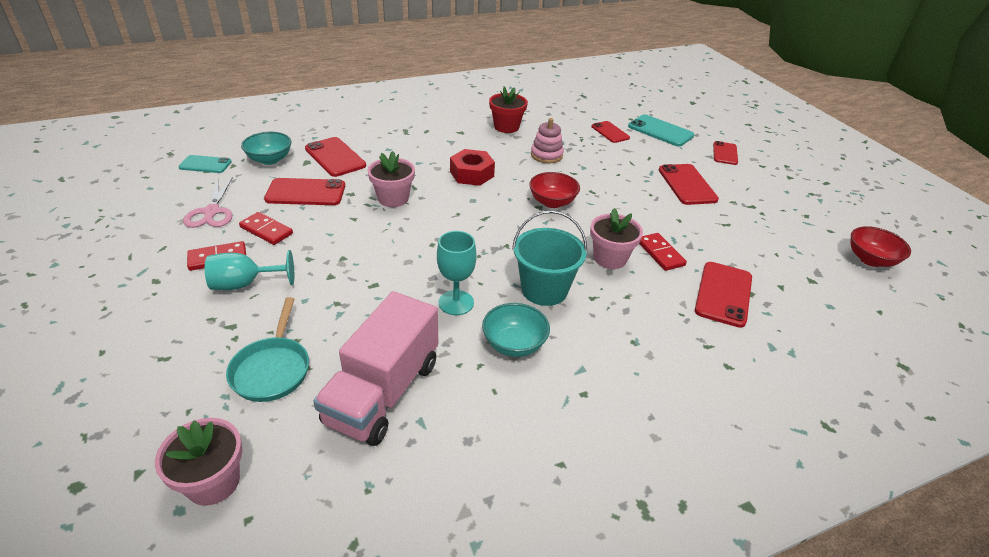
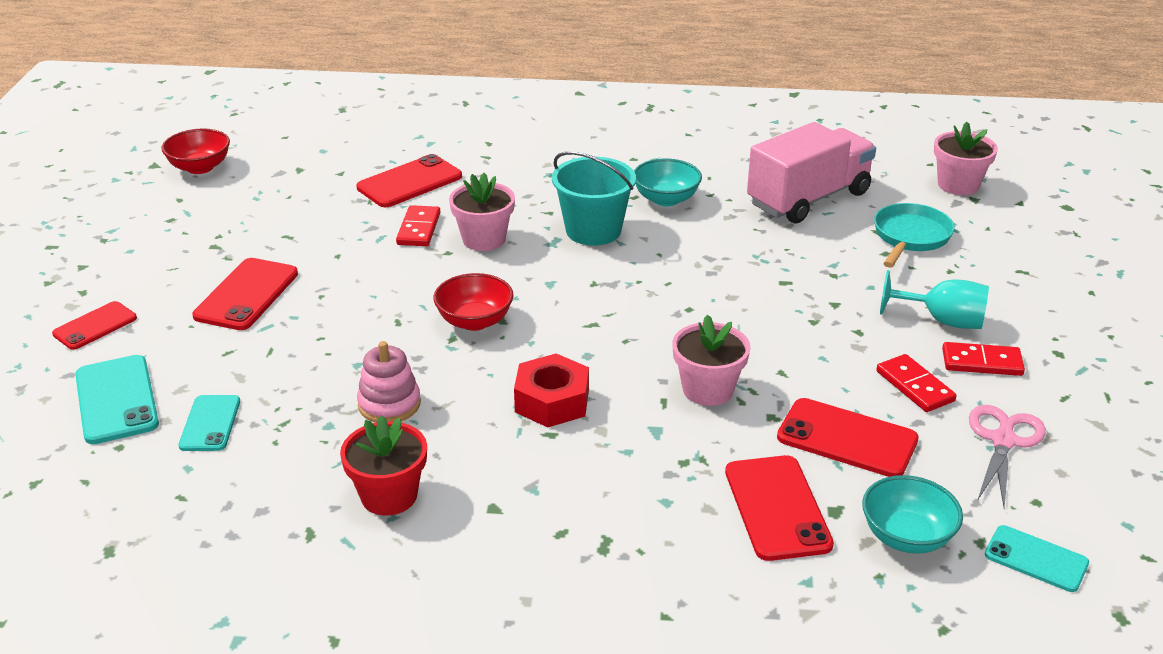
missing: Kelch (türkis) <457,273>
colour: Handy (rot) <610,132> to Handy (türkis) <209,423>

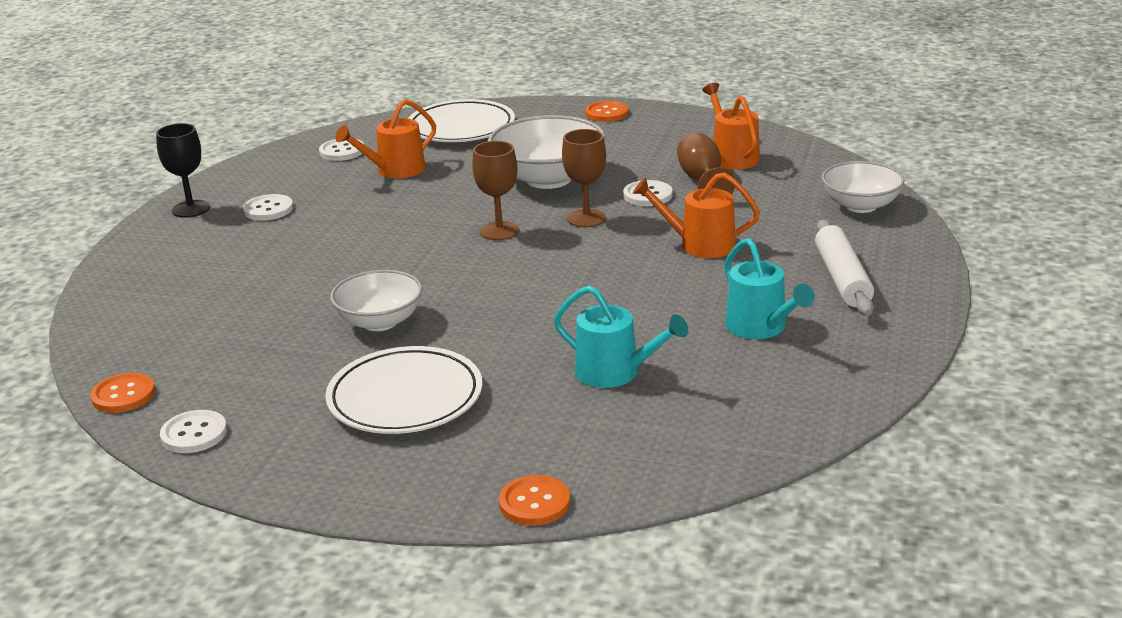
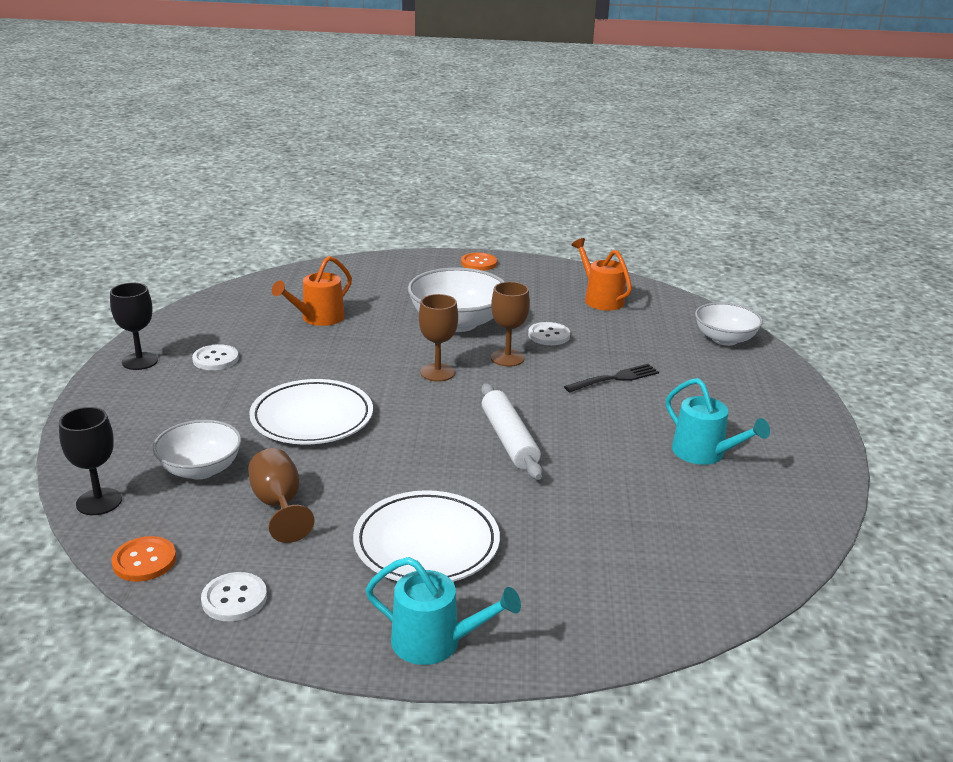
missing: Knopf (weiß) <341,150>; Knopf (orange) <534,500>
appeared: Kelch (schwarz) <90,461>
relocated: Schüssel (weiß) <376,300> to <197,449>; Teller (weiß) <461,120> to <311,412>; Gießkanne (türkis) <621,336> to <443,611>; Kelch (braun) <706,163> to <281,495>; Nudelholz (weiß) <844,268> to <512,431>
exchanged: Gießkanne (orange) <696,215> to Gabel (schwarz) <611,378>

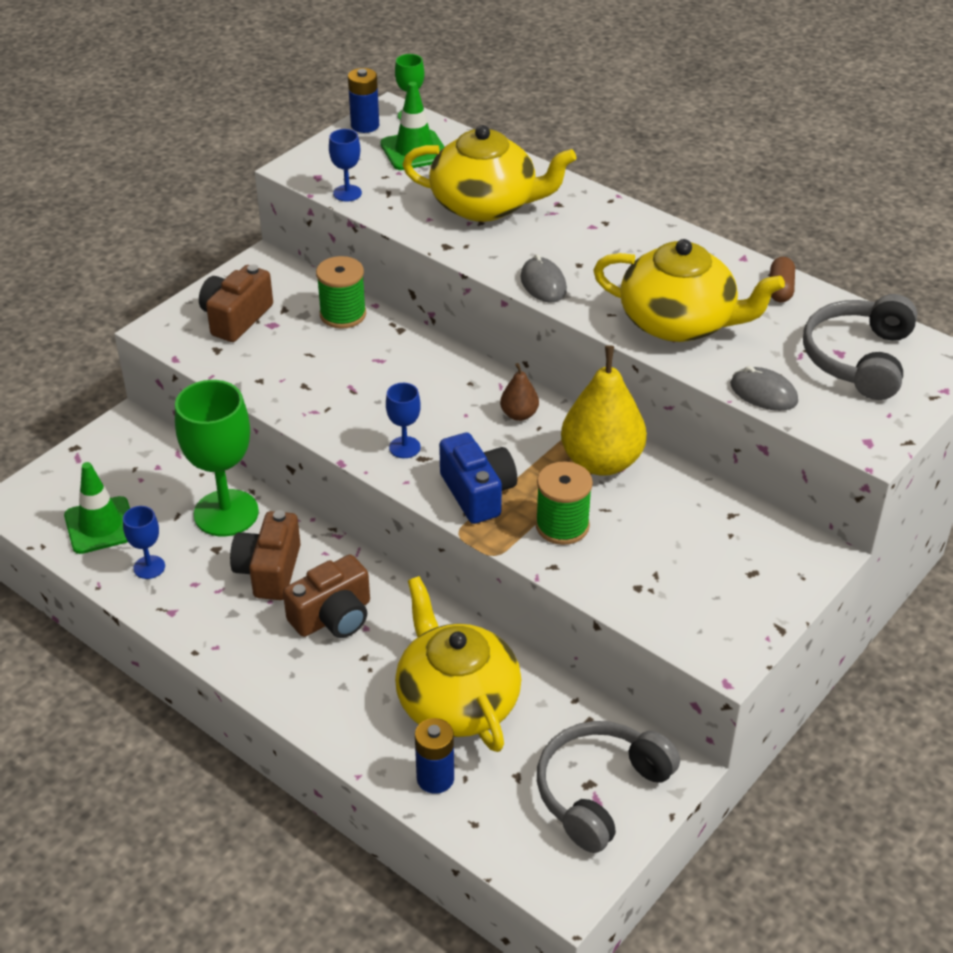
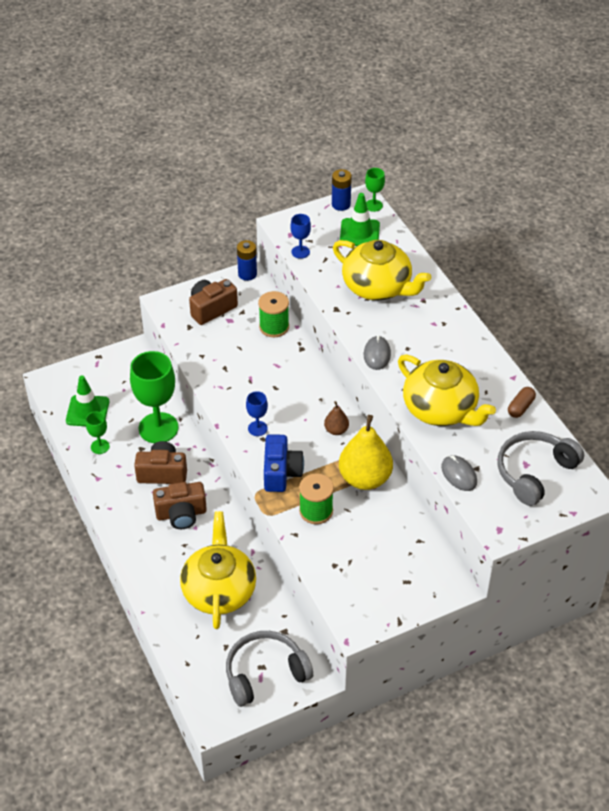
relocated: Batterie (blau) <434,756> to <247,260>
colour: Kelch (blau) <144,542> to Kelch (grün) <98,433>
spun: Kamera (braun) <265,555> = <160,462> 60 degrees clockwise

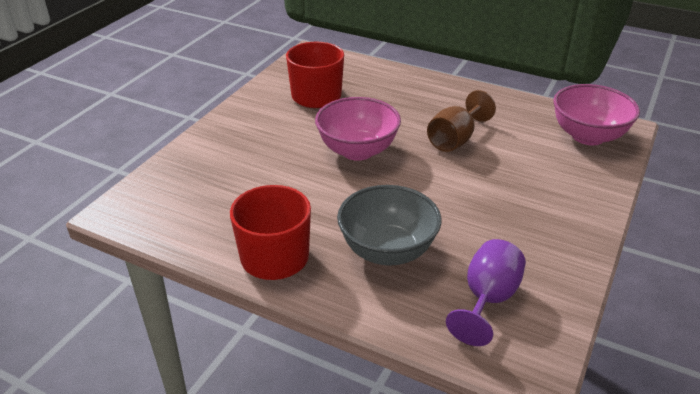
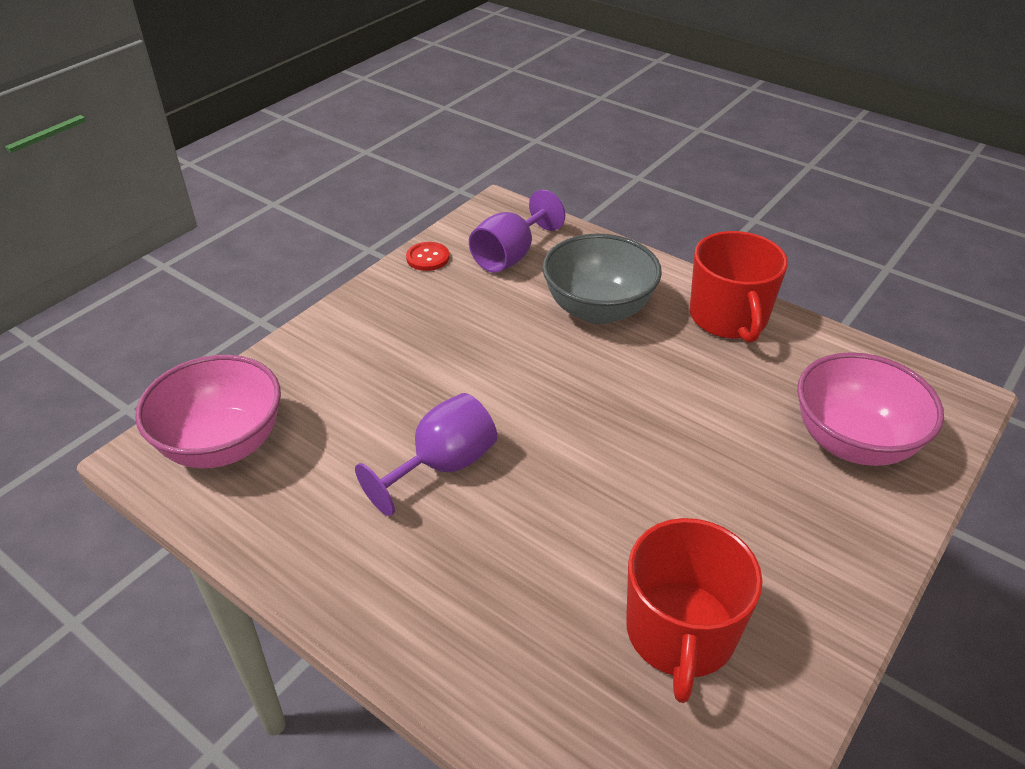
appeared: Knopf (rot) <427,256>
relocated: Schüssel (rosa) <358,129> to <870,409>
colour: Kelch (braun) <461,121> to Kelch (lila) <426,454>

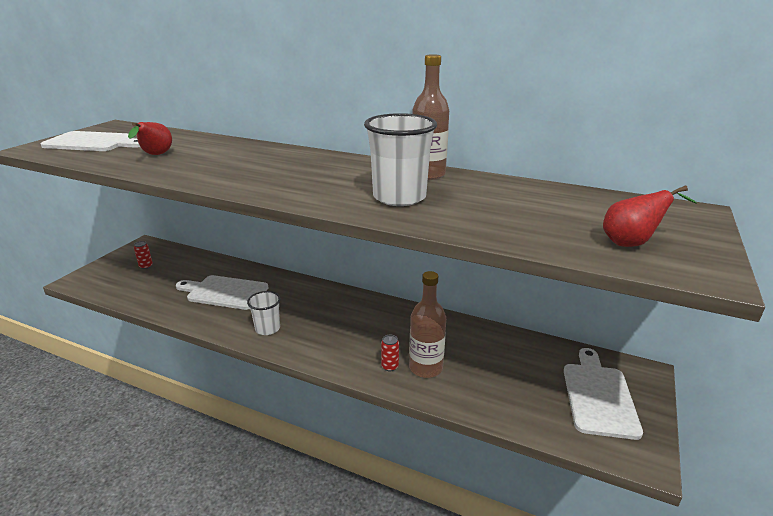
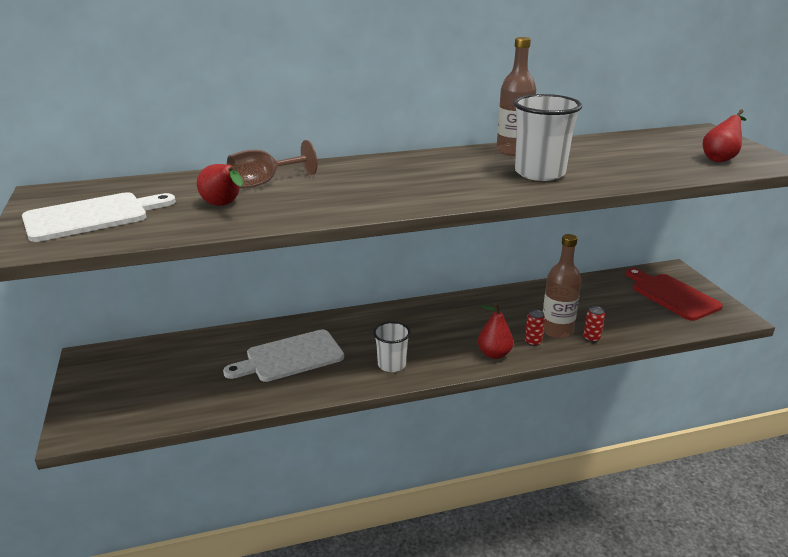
appeared: Kelch (braun) <272,164>; Birne (rot) <495,331>
relocated: Dose (rot) <143,255> to <594,324>
colour: Schneidebrett (weiß) <603,394> to Schneidebrett (rot) <674,294>

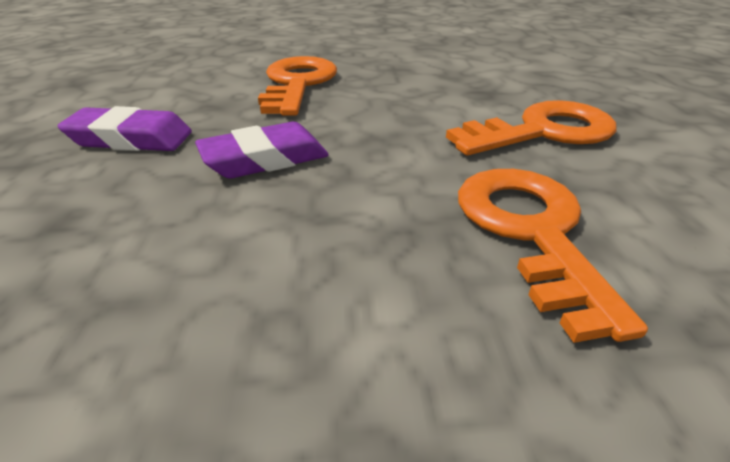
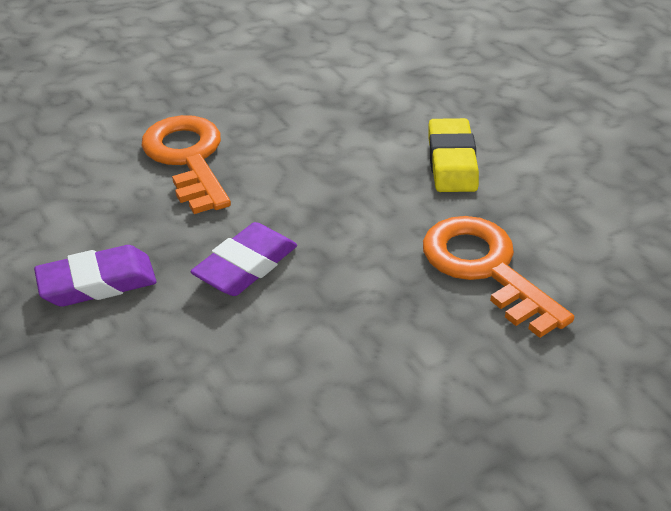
exchanged: Schlüssel (orange) <531,128> to Radiergummi (gelb) <453,155>

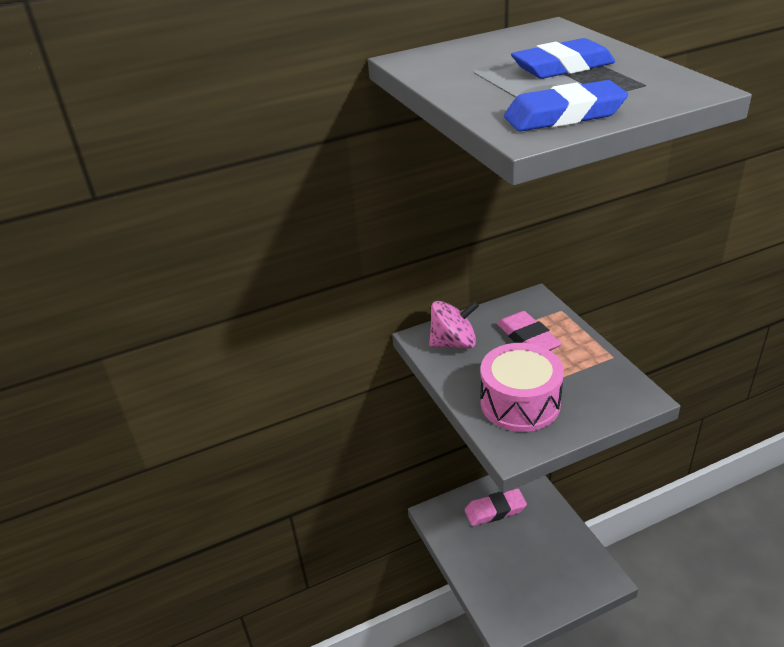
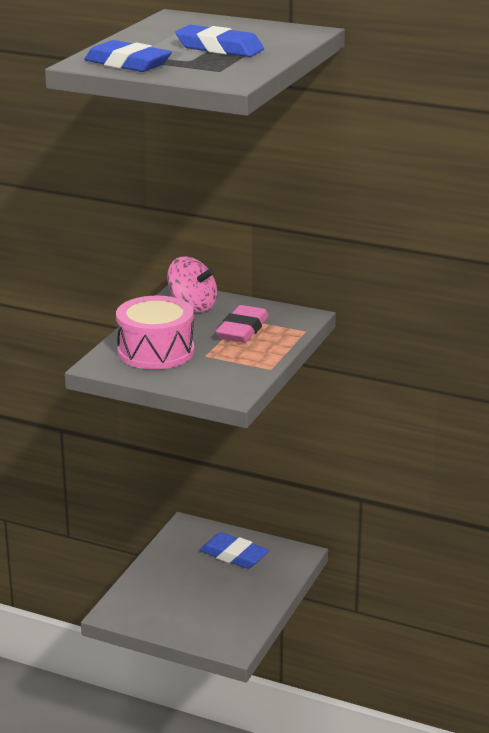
colour: Radiergummi (rosa) <496,507> to Radiergummi (blau) <234,550>

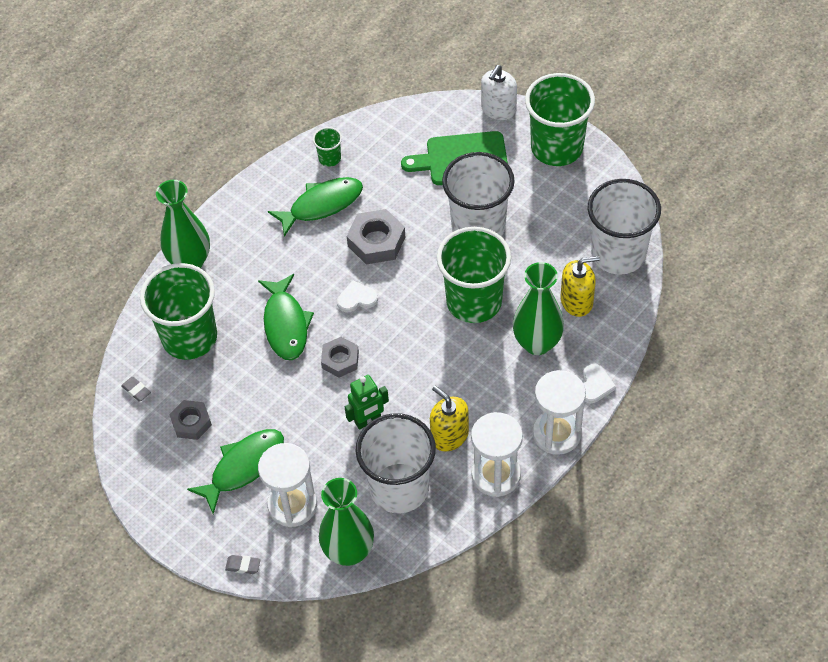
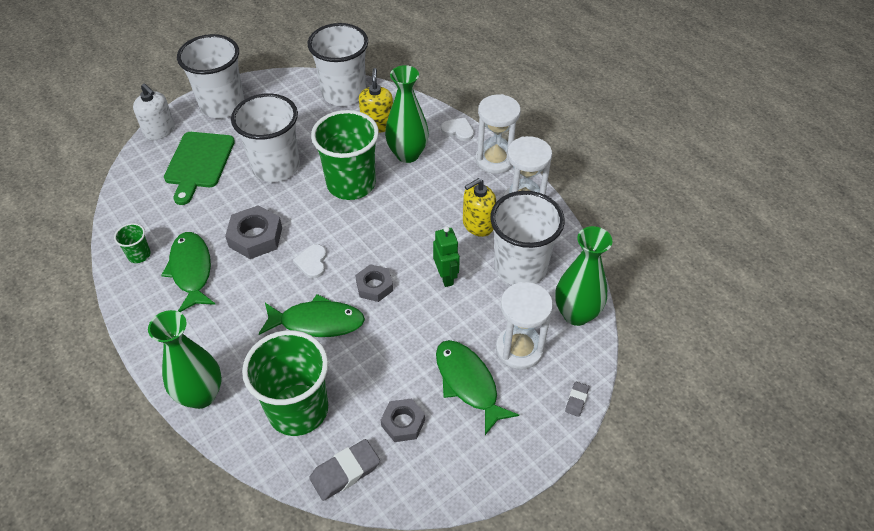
colour: Becher (grün) <560,119> to Becher (weiß) <210,76>
size: Radiergummi (grau) <136,389> = <344,470> x1.87

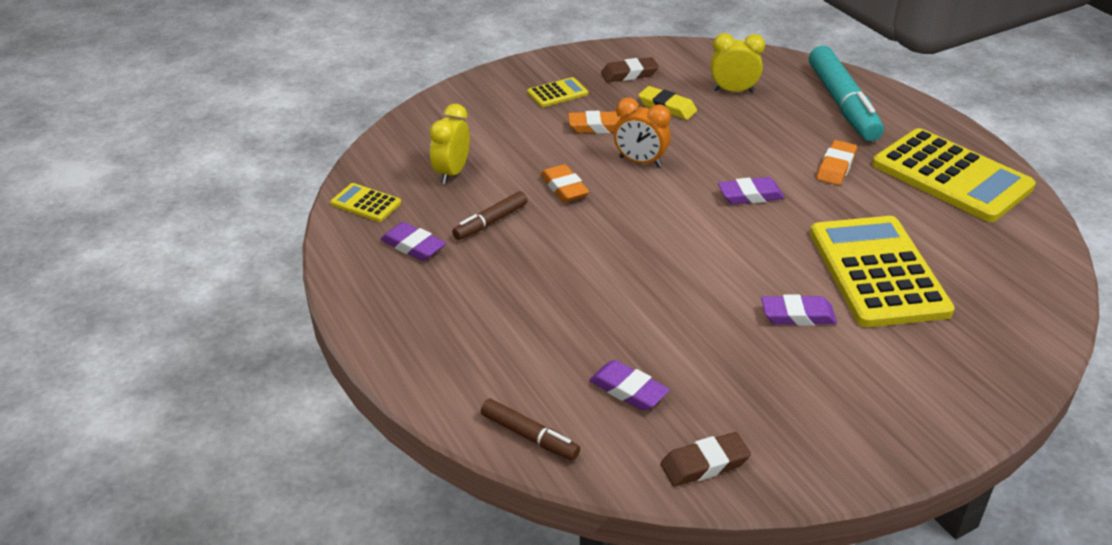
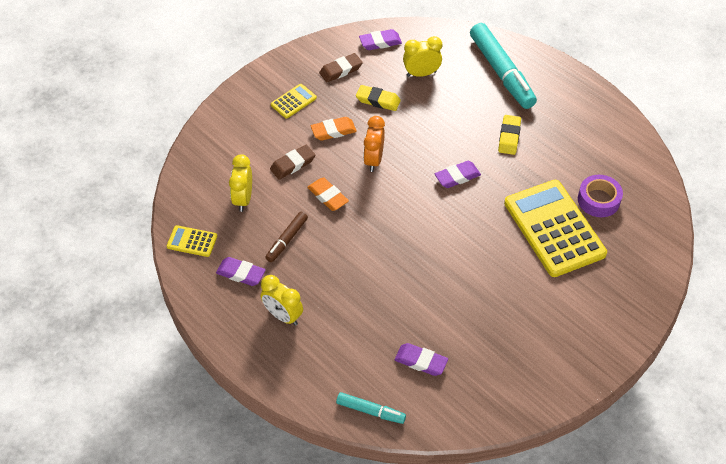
missing: Taschenrechner (gelb) <954,175>
appeared: Wecker (gelb) <282,300>; Klebeband (lila) <600,196>
relocated: Radiergummi (braun) <706,459> to <292,162>; Radiergummi (lila) <799,310> to <380,39>
colour: Filzstift (braun) <530,429> to Filzstift (türkis) <371,408>; Radiergummi (orange) <837,162> to Radiergummi (gelb) <509,135>
spun: Wecker (orange) <642,132> = <374,144> 90 degrees clockwise

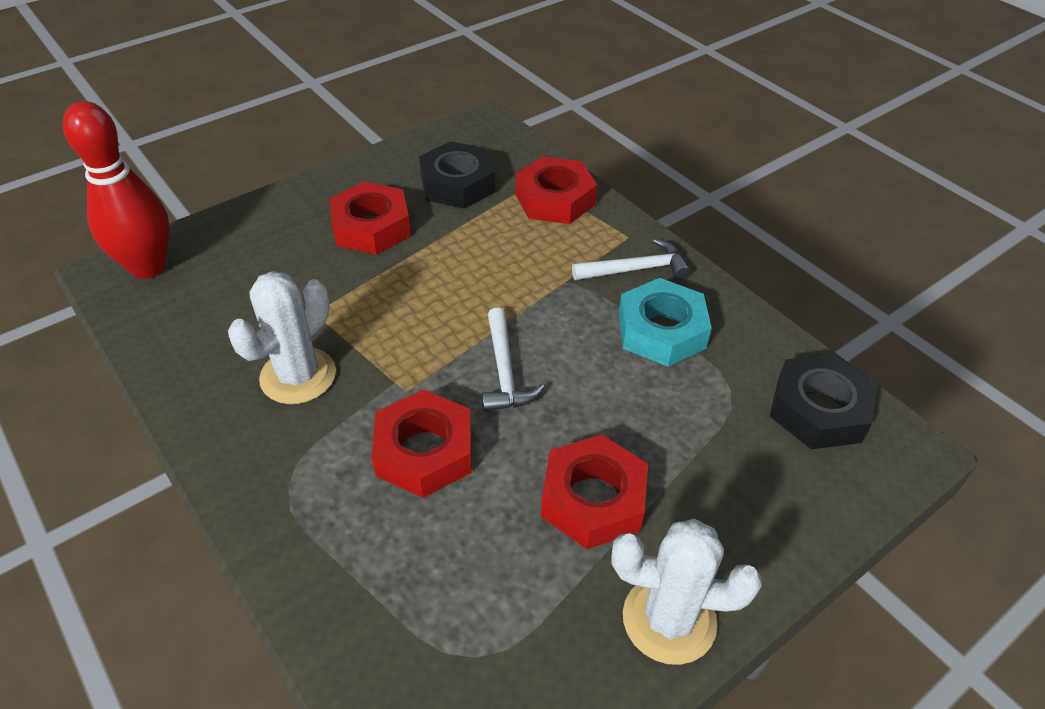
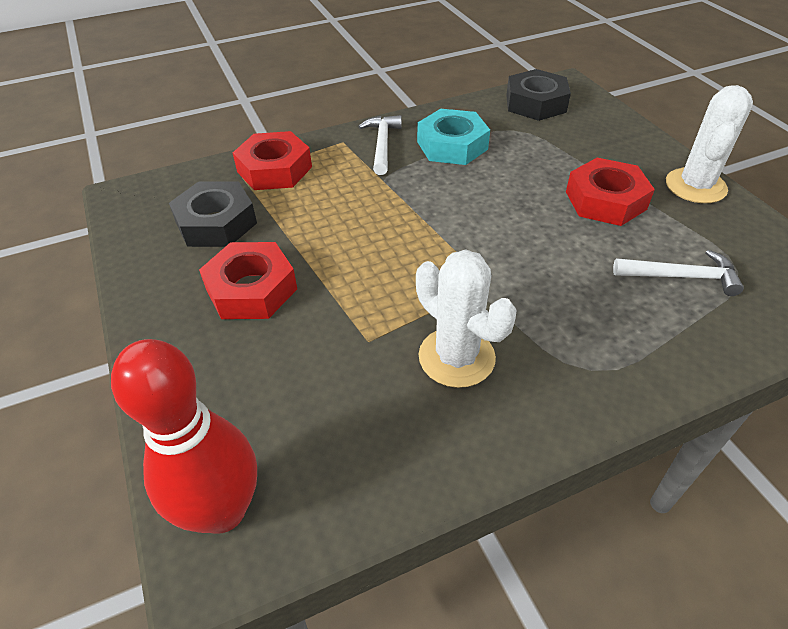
missing: Sechskantmutter (rot) <422,444>
relocated: Hammer (weiß) <513,360> to <678,273>

